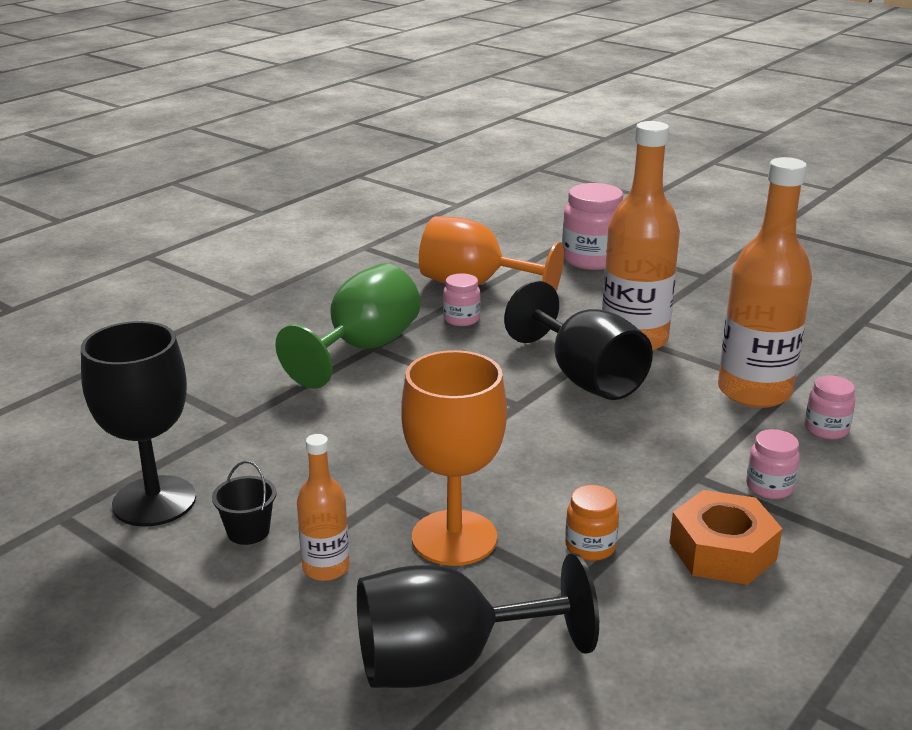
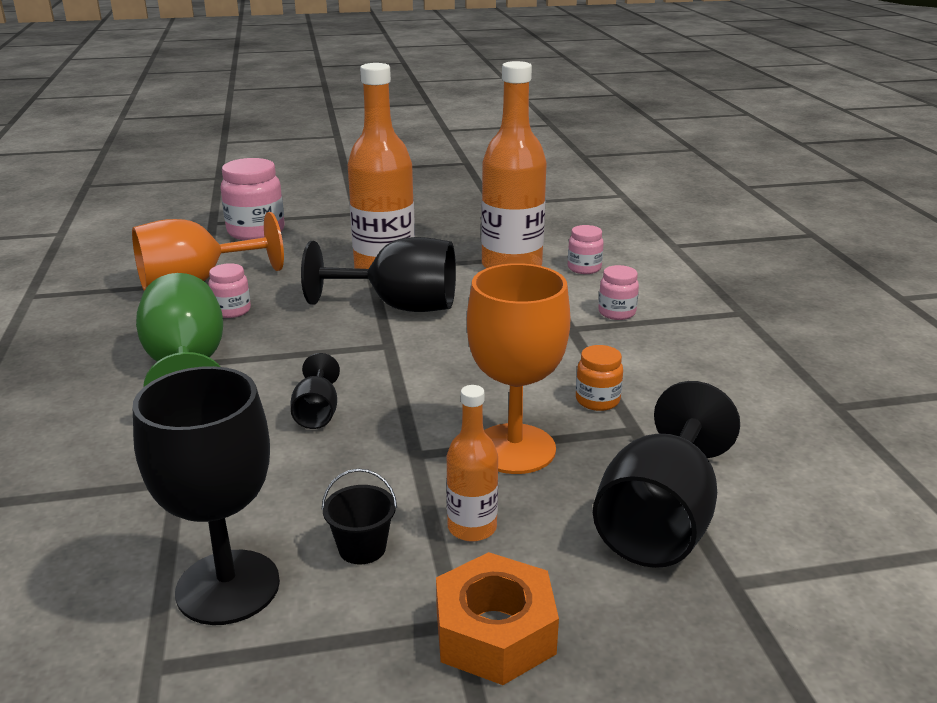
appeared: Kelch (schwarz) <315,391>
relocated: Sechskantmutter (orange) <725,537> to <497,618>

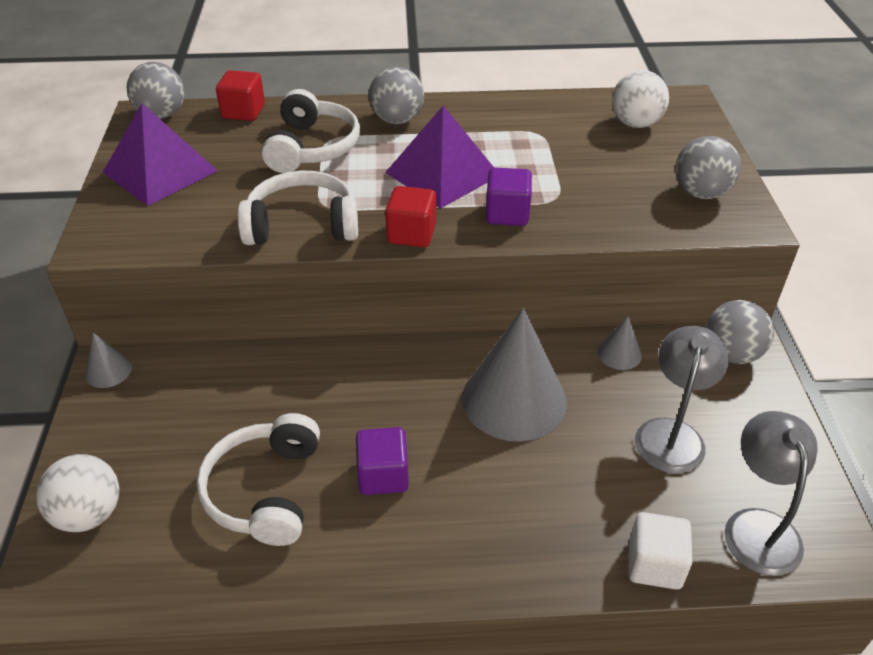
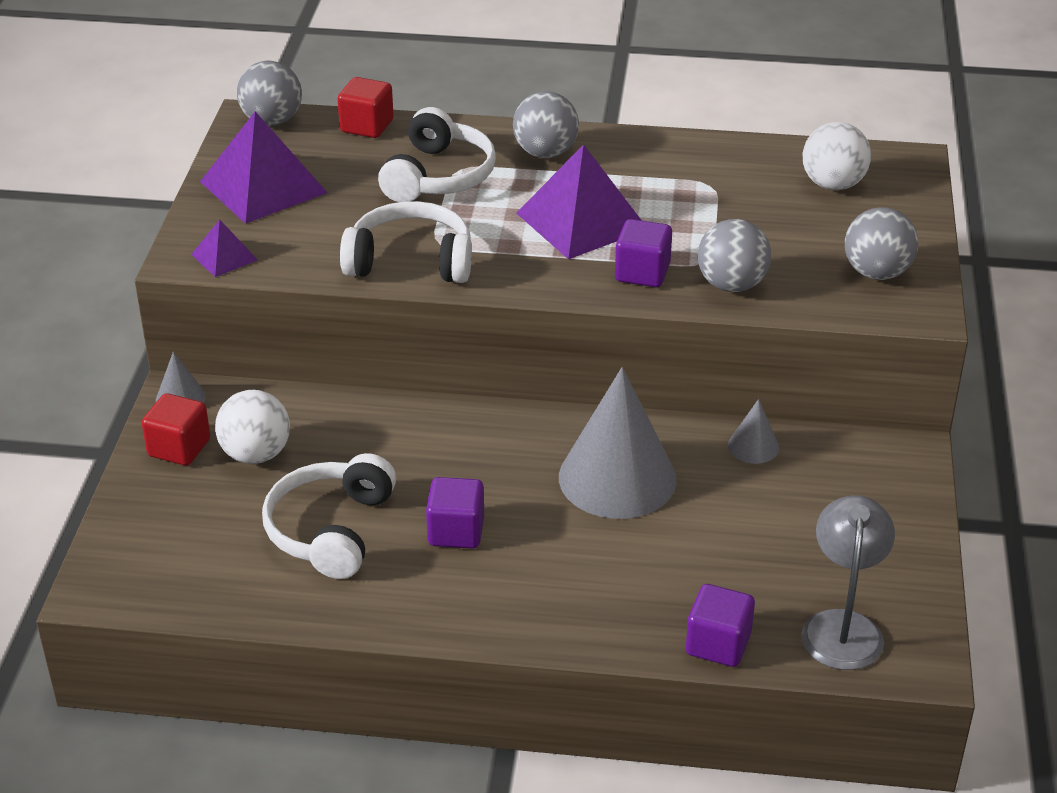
missing: Lampe (grau) <682,399>
appeared: Pyramide (lila) <224,248>
relocated: Ball (weiß) <77,493> to <252,427>; Kubus (rot) <410,216> to <176,429>; Ball (grau) <740,332> to <734,255>
colour: Kubus (weiß) <660,551> to Kubus (lila) <720,625>

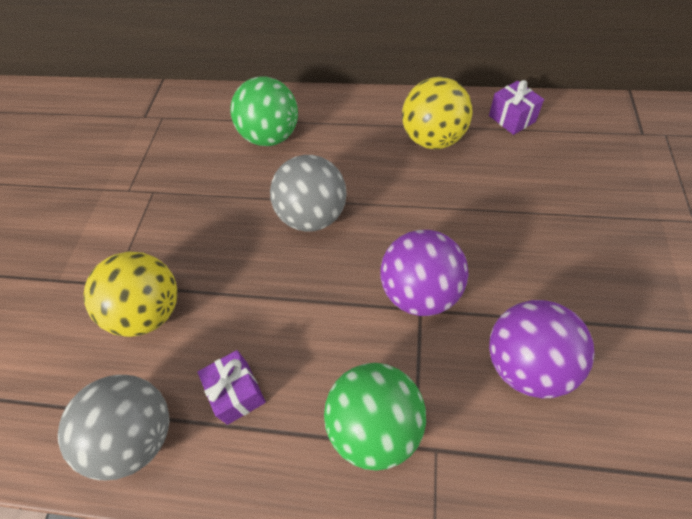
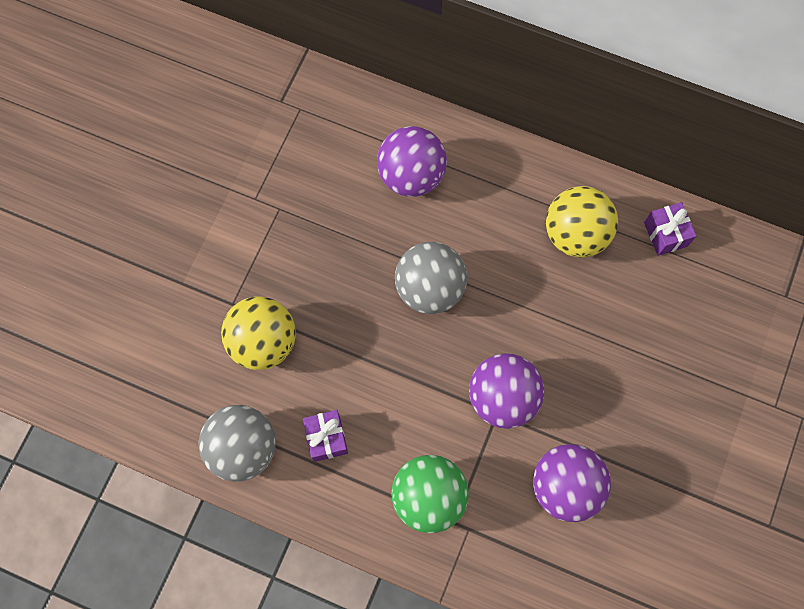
colour: Ball (grün) <264,111> to Ball (lila) <412,161>

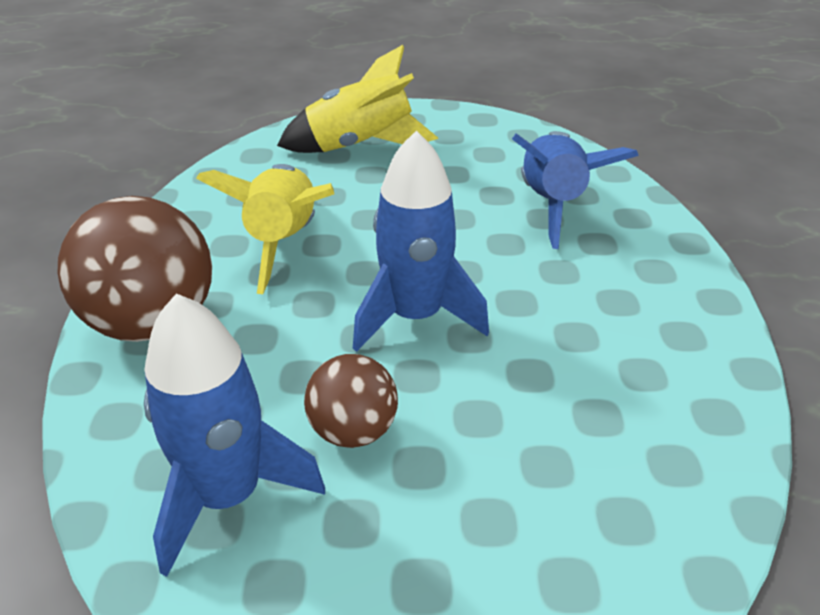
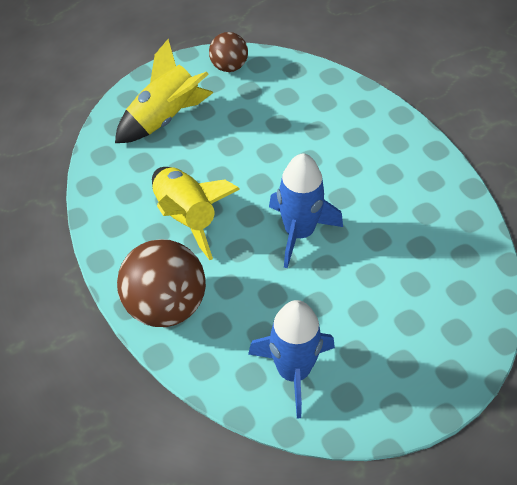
missing: Rakete (blau) <575,190>
relocated: Ball (braun) <351,401> to <228,52>

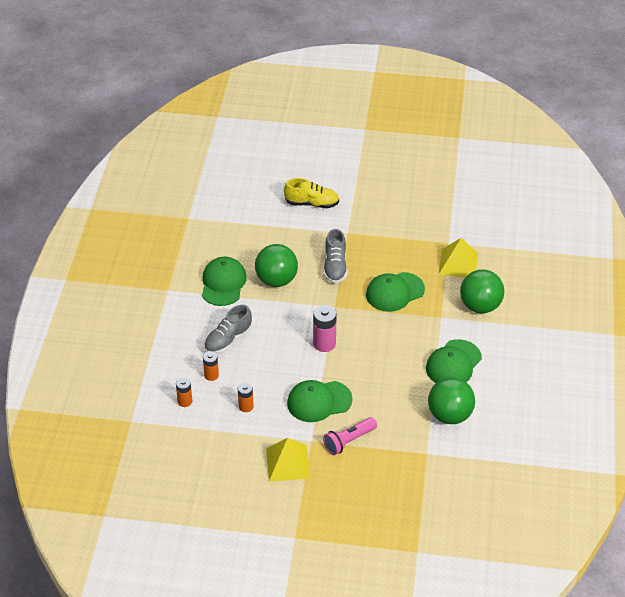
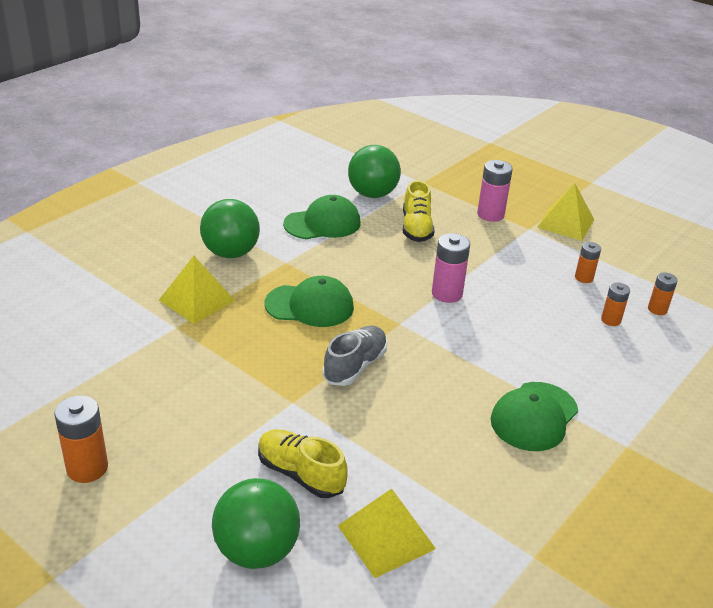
missing: Schuh (grau) <228,329>; Kappe (grün) <320,401>
appeared: Batterie (orange) <81,439>; Pyramide (gelb) <387,533>; Schuh (gelb) <418,211>
relocated: Ball (grün) <276,265> to <256,523>
exchanged: Taschenlampe (rosa) <350,436> to Batterie (rosa) <495,191>

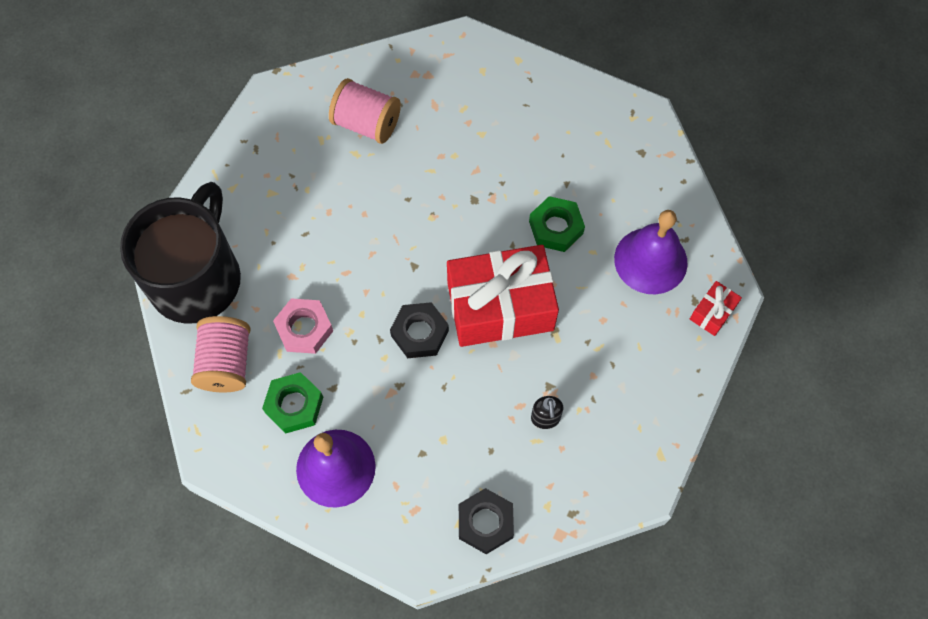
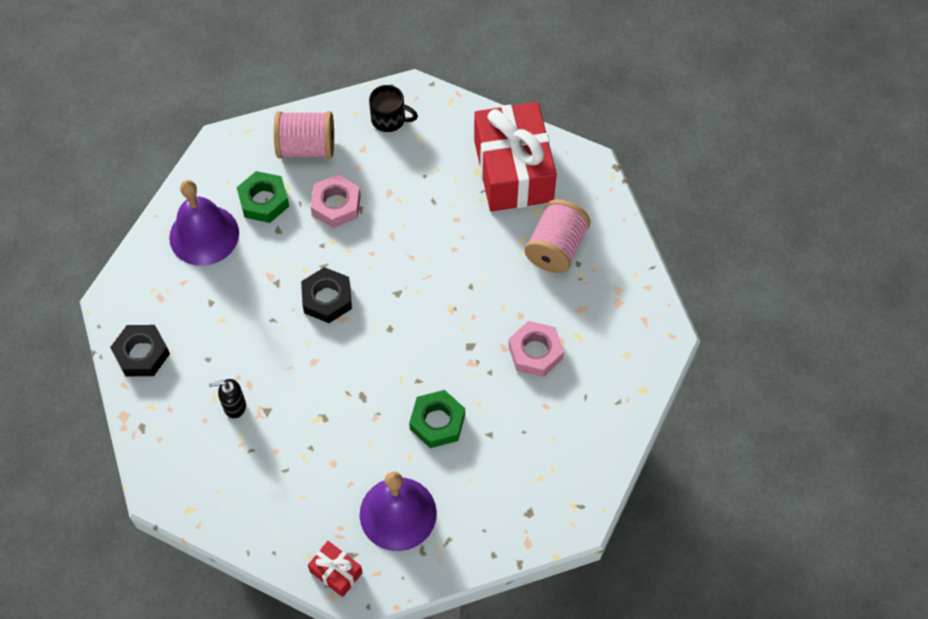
appeared: Sechskantmutter (rosa) <536,349>
relocated: Geschenk (rot) <503,296> to <515,157>
size: Tasse (schwarz) <180,253> = <393,108> x0.41

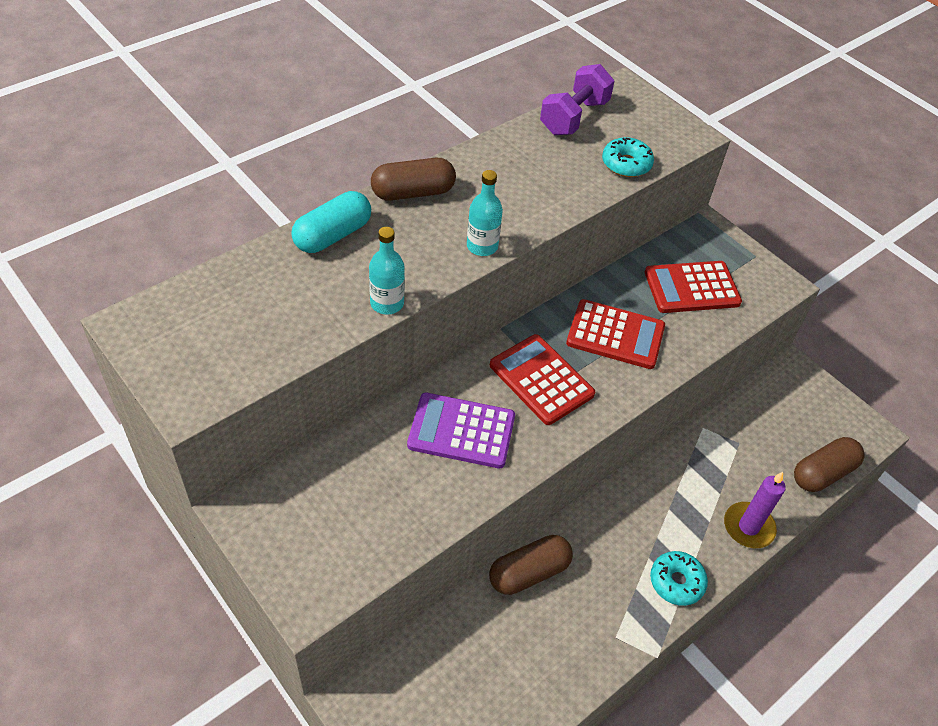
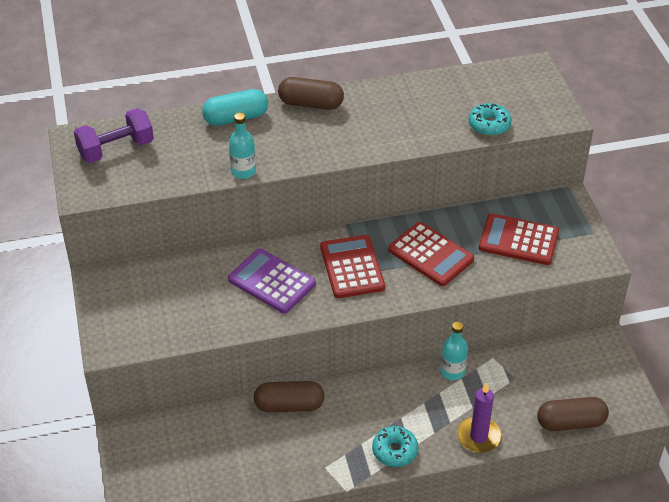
relocated: Flasche (türkis) <485,213> to <454,351>; Hantel (lila) <577,99> to <114,135>

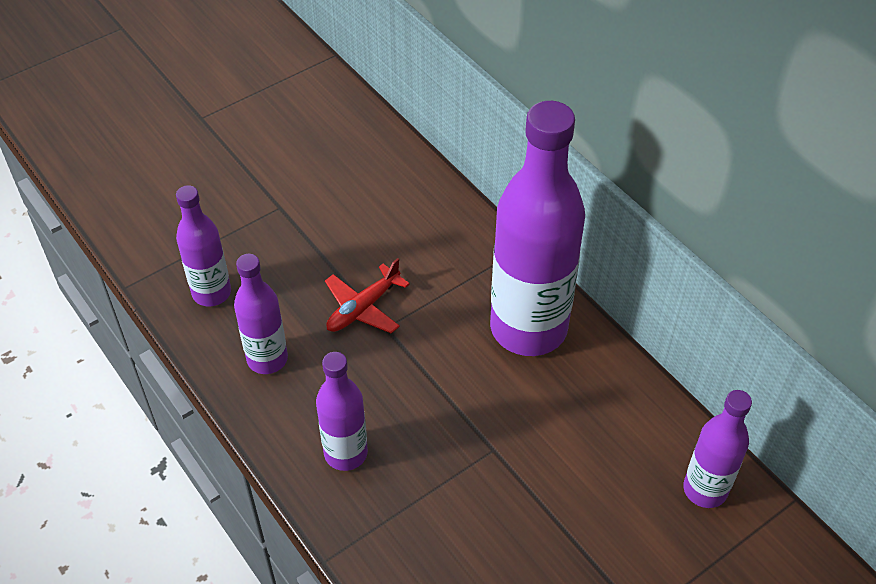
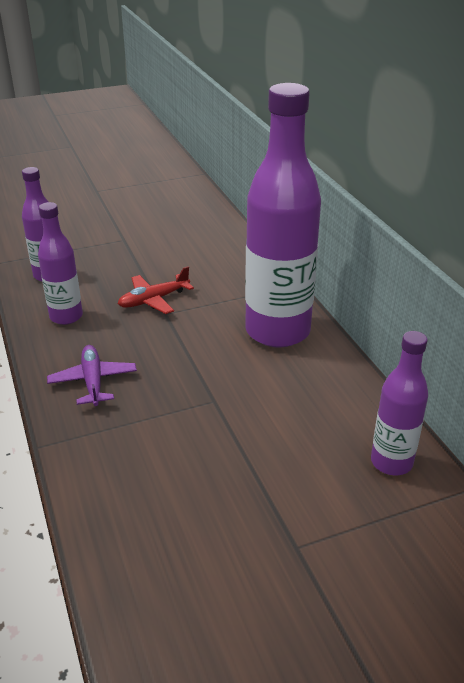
exchanged: Flasche (lila) <342,411> to Flugzeug (lila) <92,375>

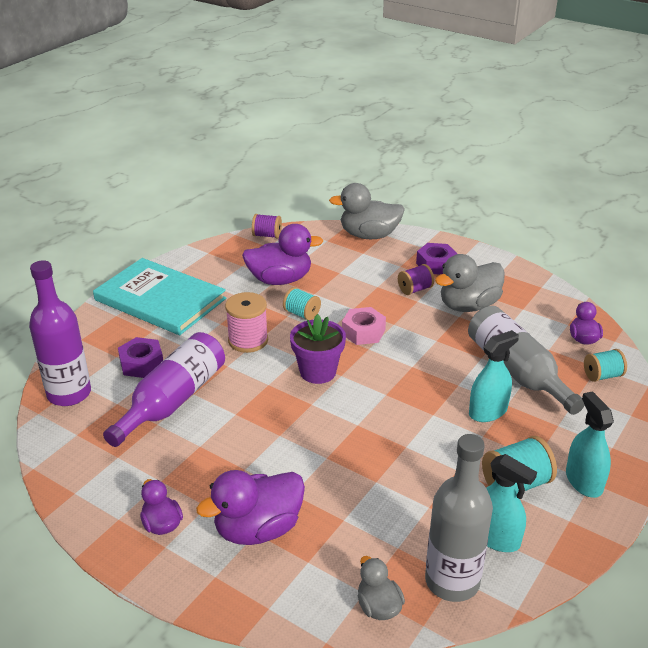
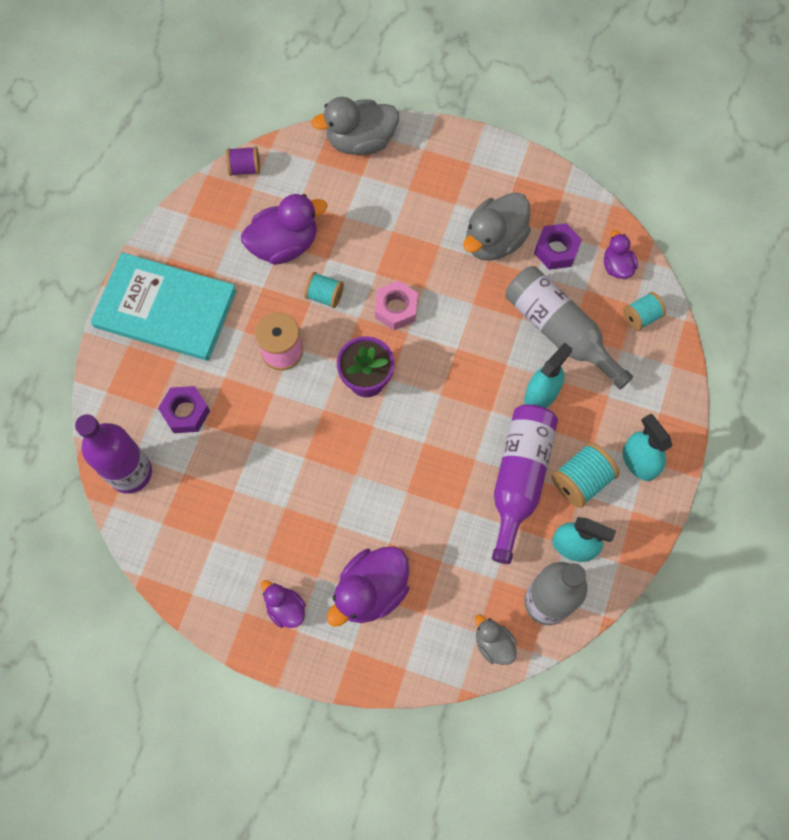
missing: Garnrolle (lila) <416,279>
relocated: Flasche (lila) <164,389> to <525,484>; Sechskantmutter (lila) <436,259> to <558,246>

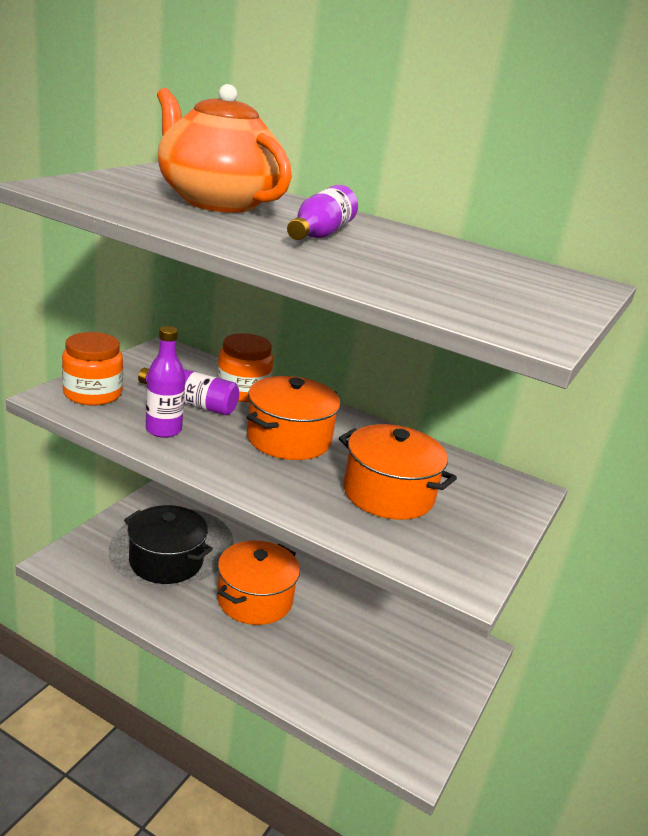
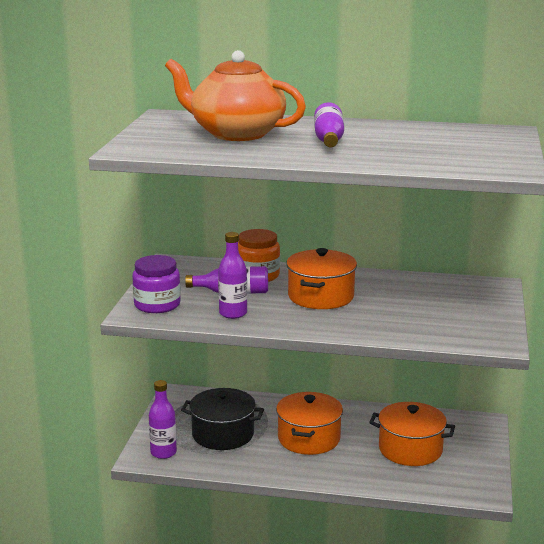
appeared: Flasche (lila) <163,419>
relocated: Kochtopf (orange) <398,472> to <412,434>
colour: Einmachglas (orange) <92,369> to Einmachglas (lila) <156,284>

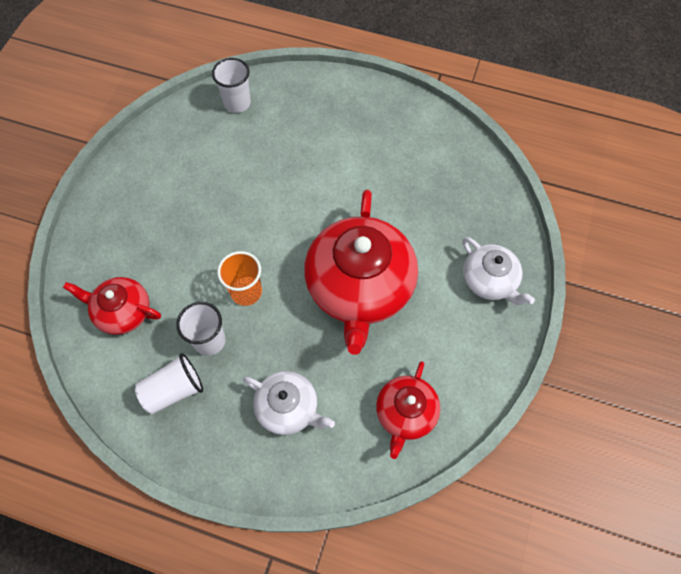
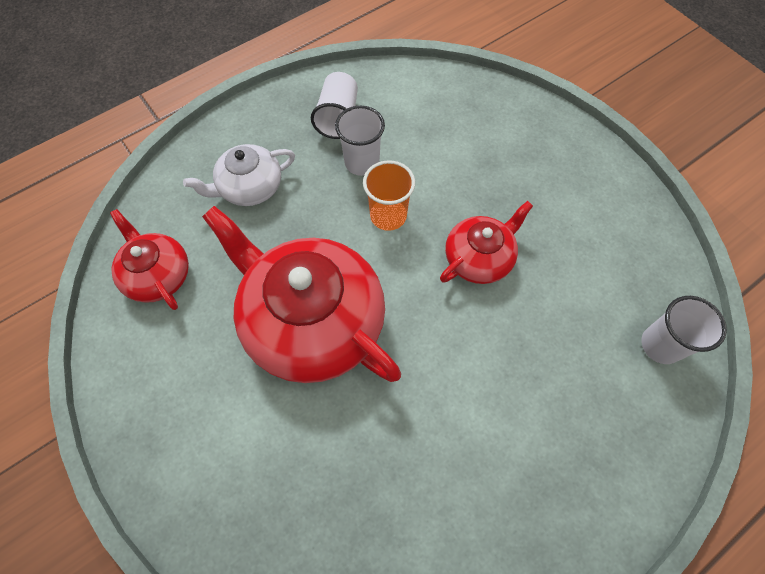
missing: Teekanne (weiß) <499,271>
relocated: Teekanne (rot) <112,306> to <486,242>

